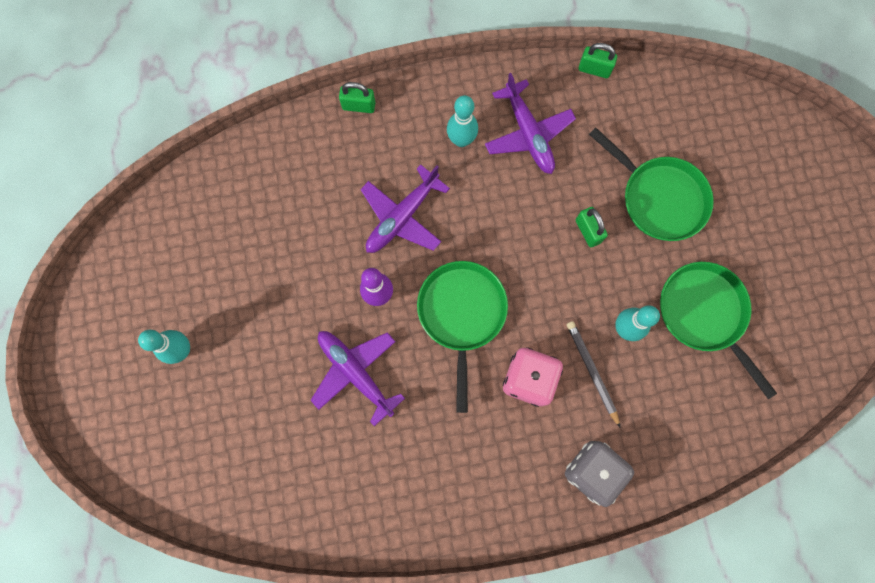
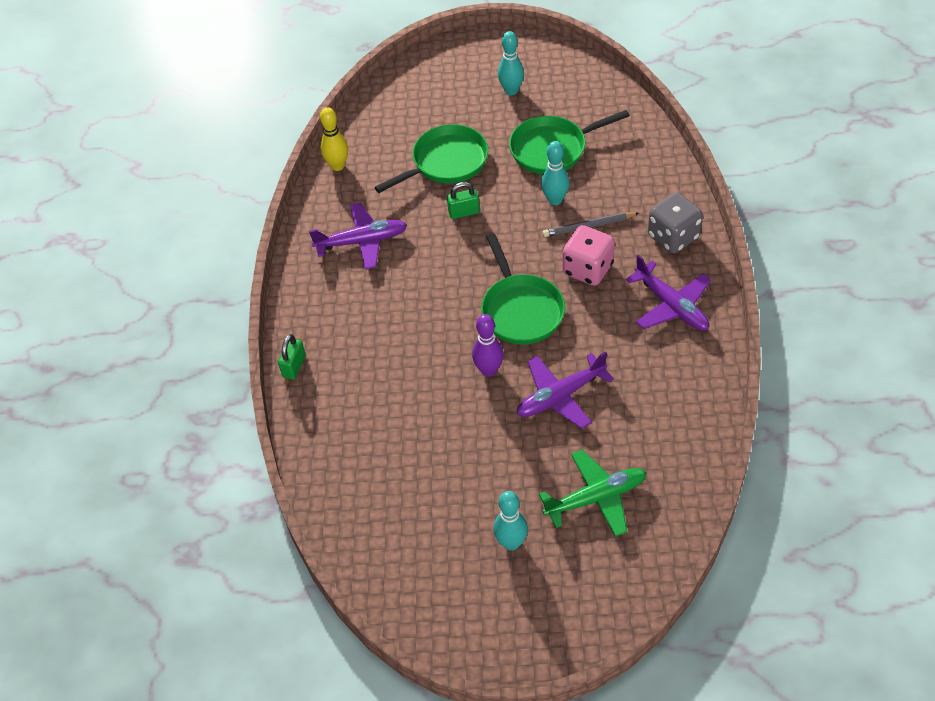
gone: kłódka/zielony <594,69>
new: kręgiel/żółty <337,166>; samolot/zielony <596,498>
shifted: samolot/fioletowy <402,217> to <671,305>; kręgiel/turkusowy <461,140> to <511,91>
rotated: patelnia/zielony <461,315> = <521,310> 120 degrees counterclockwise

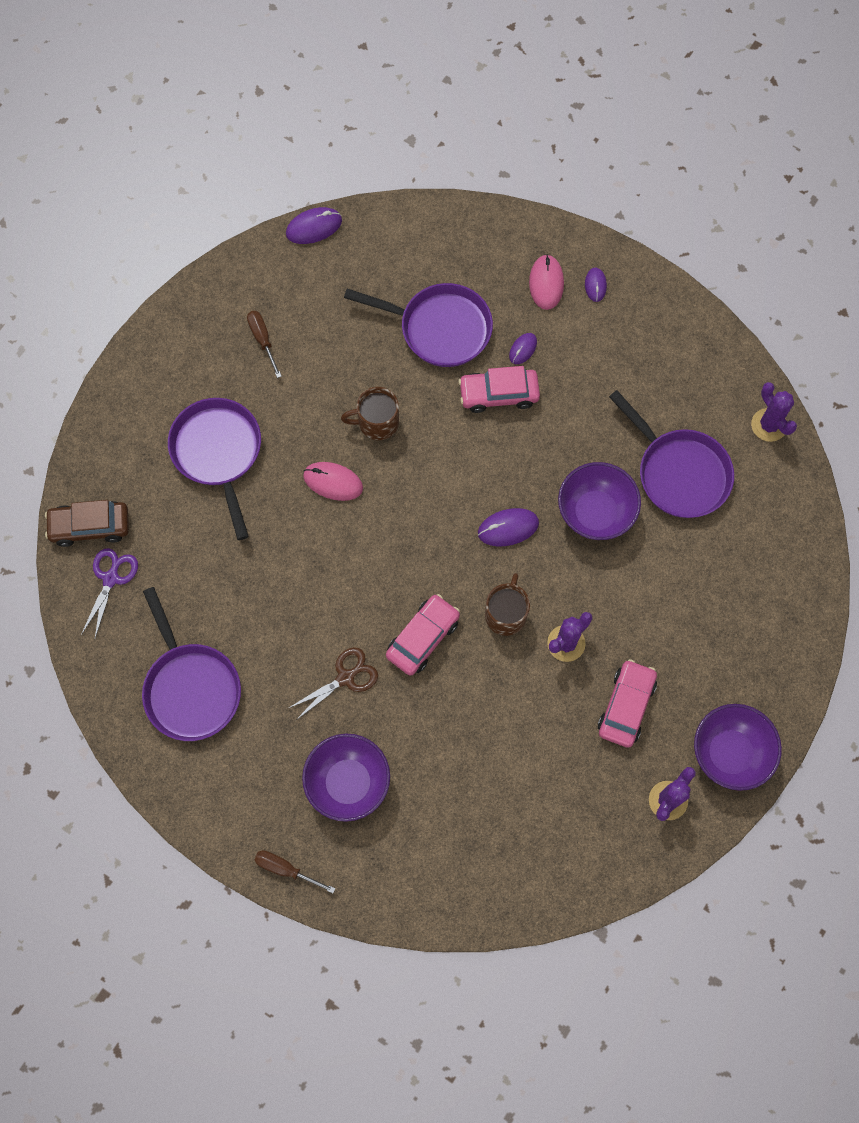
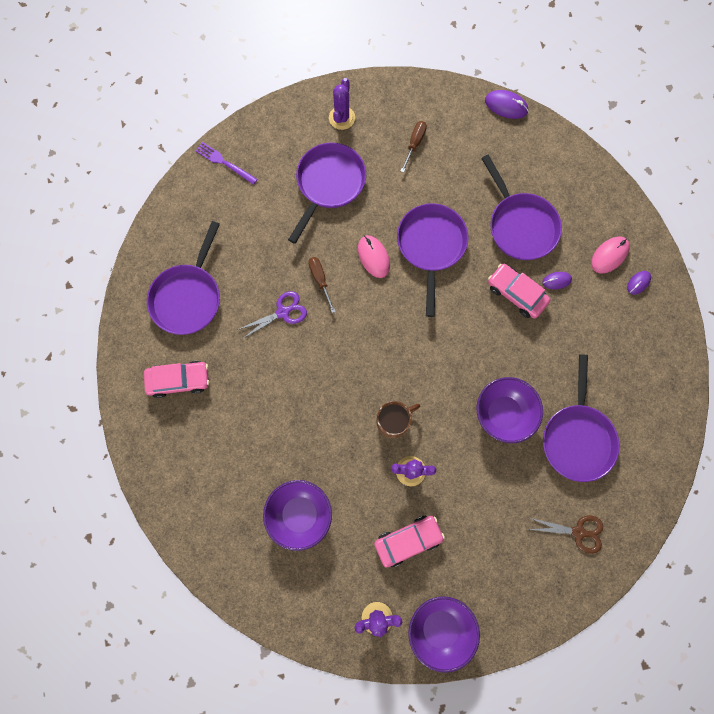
gone: myszka/fioletowy <508,528>
shifted: nożyczki/fioletowy <111,579> to <283,312>; śrubokręt/brązowy <285,869> to <320,280>; nożyczki/brązowy <345,678> to <578,532>; miska/fioletowy <348,782> to <300,514>; samochód/różowy <422,637> to <179,380>; kaktus/fioletowy <769,425> to <342,118>
swapped: samochód/brązowy <90,526> to widelec/fioletowy <224,162>; kubek/brązowy <377,422> to patelnia/fioletowy <431,246>

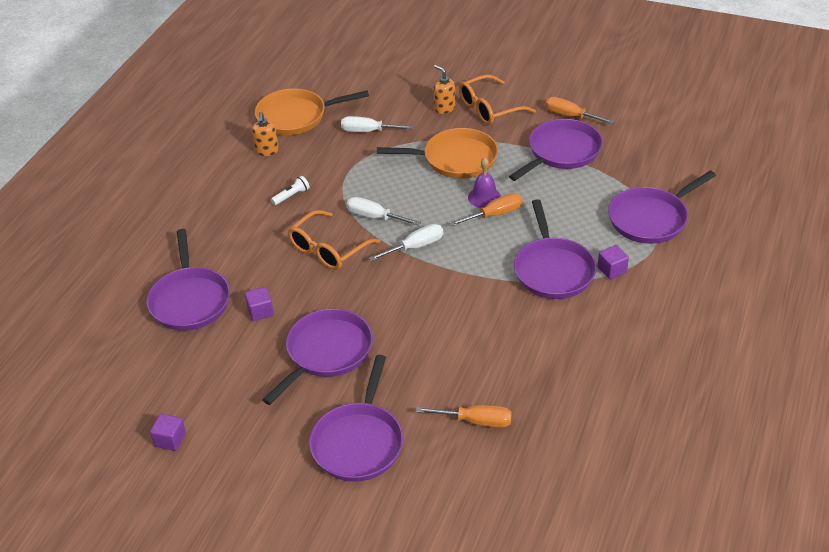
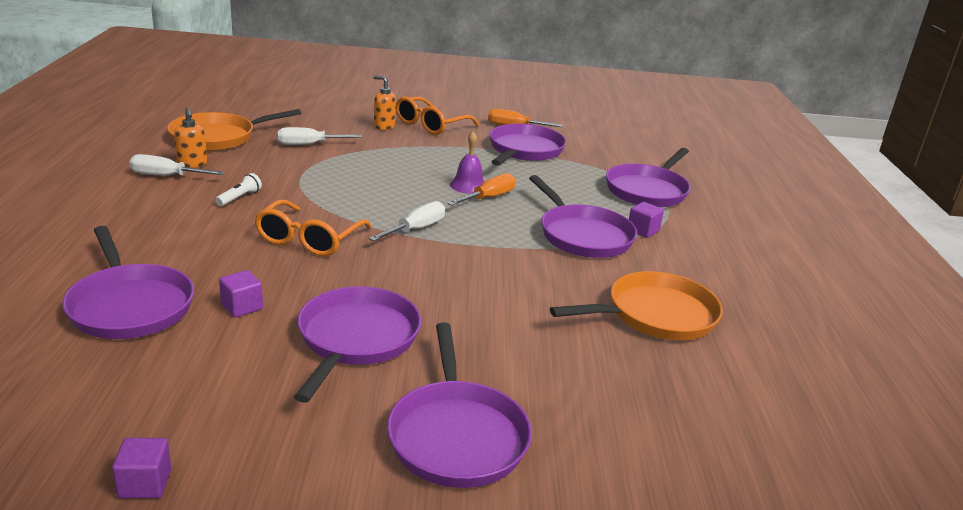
gone: śrubokręt/pomarańczowy <476,421>
shifted: śrubokręt/biały <374,217> to <166,176>; patelnia/pomarańczowy <455,159> to <655,315>

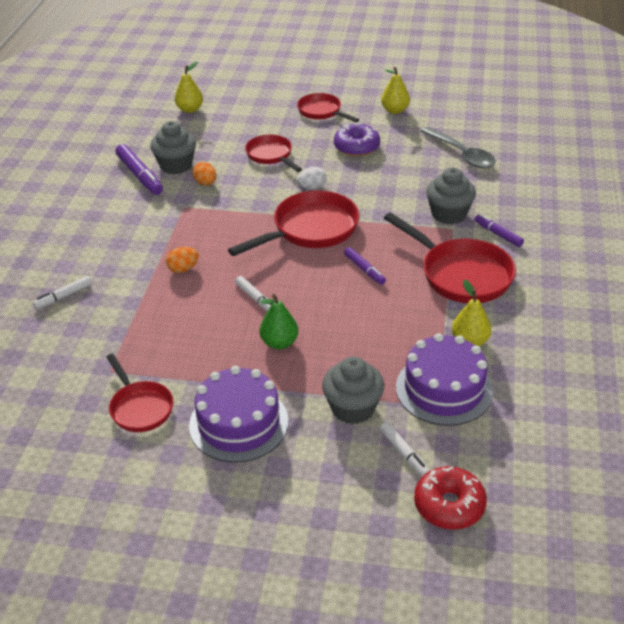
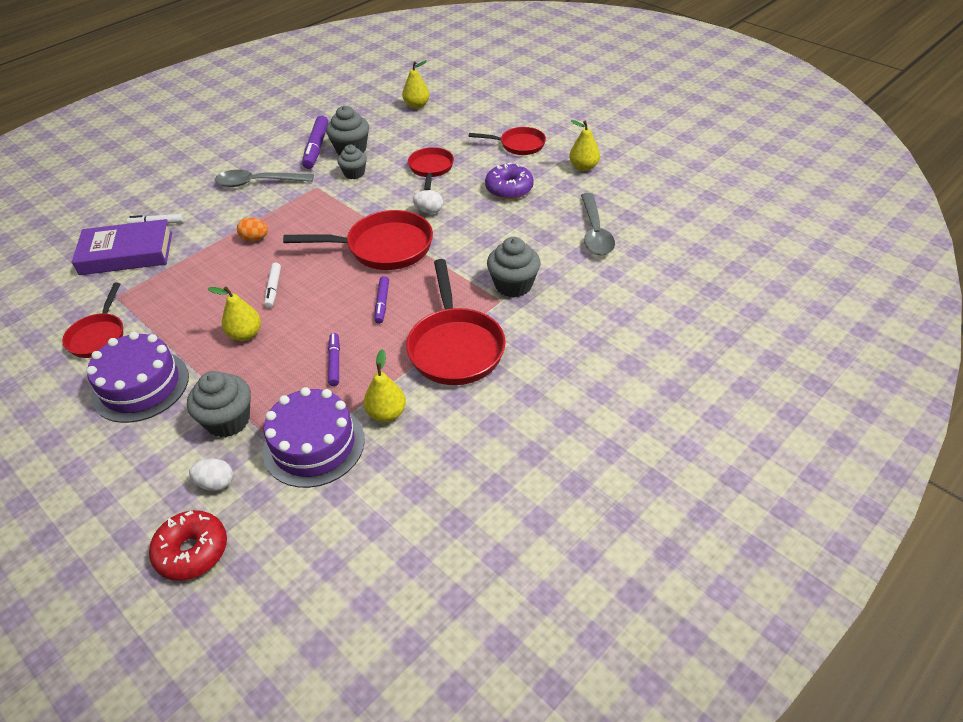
new: książka/fioletowy <126,253>; łyżka/szary <258,183>
shifted: flamaster/fioletowy <498,234> to <335,362>
swapped: jajko/pomarańczowy <205,183> to muffinka/szary <354,173>; flamaster/biały <404,453> to jajko/biały <216,483>
repainted: gruszka/zielony <279,343> to gruszka/żółty <245,334>
rotated: patelnia/czerwony <322,112> = <518,145> 105 degrees clockwise

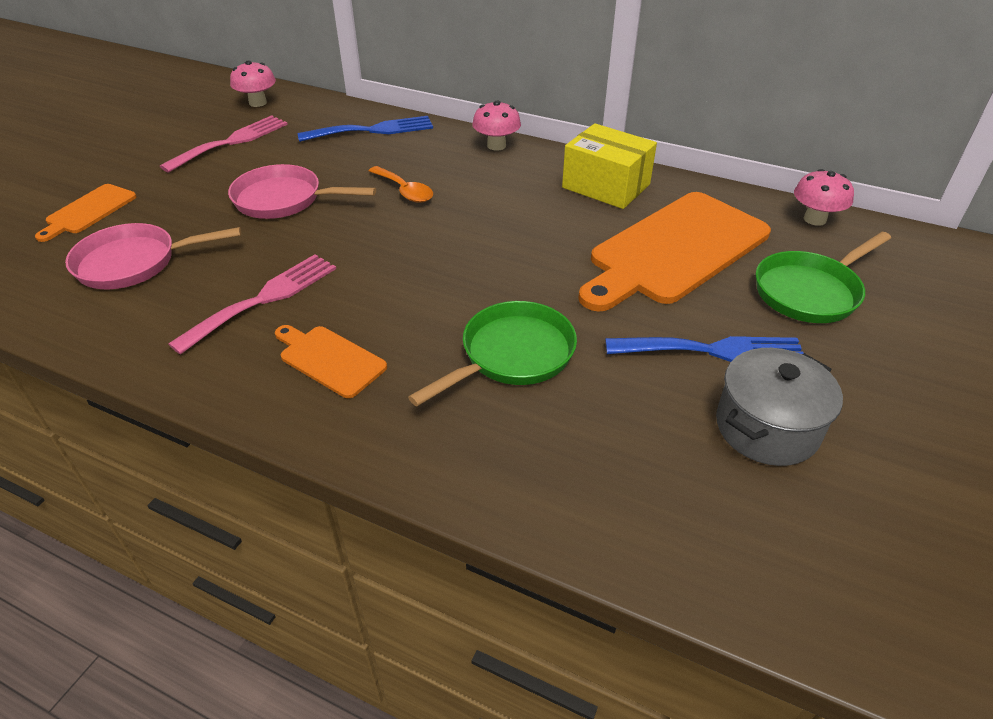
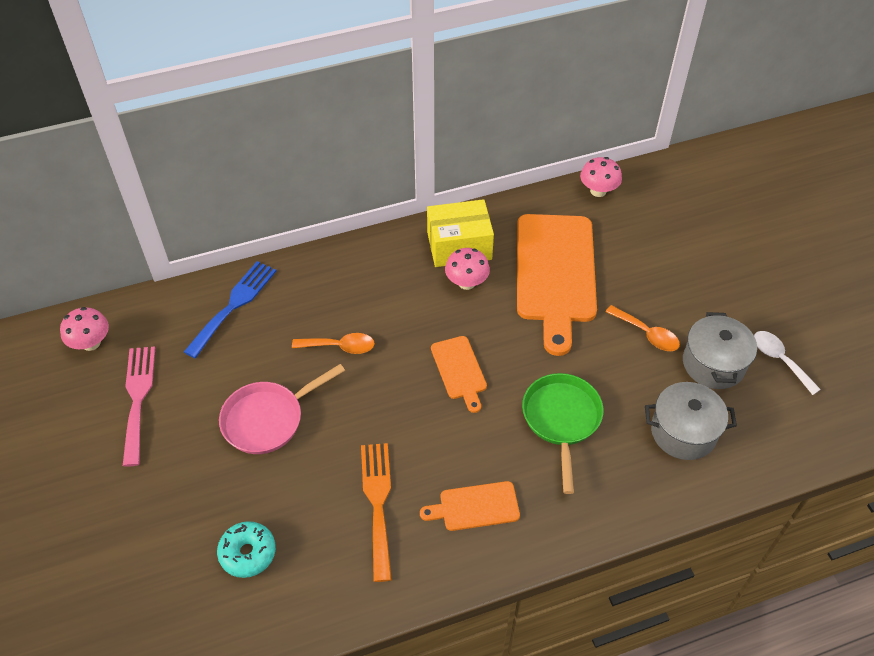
gone: patelnia/zielony <810,291>
new: garnek/szary <683,432>; łyżka/biały <779,360>
shifted: deska do krojenia/pomarańczowy <89,211> to <459,370>; grzyb/różowy <496,145> to <466,282>
swapped: patelnia/różowy <134,263> to donut/turkusowy <248,553>; widelec/niebieski <714,351> to łyżka/pomarańczowy <647,334>
repainted: widelec/różowy <264,299> to widelec/pomarańczowy <377,503>

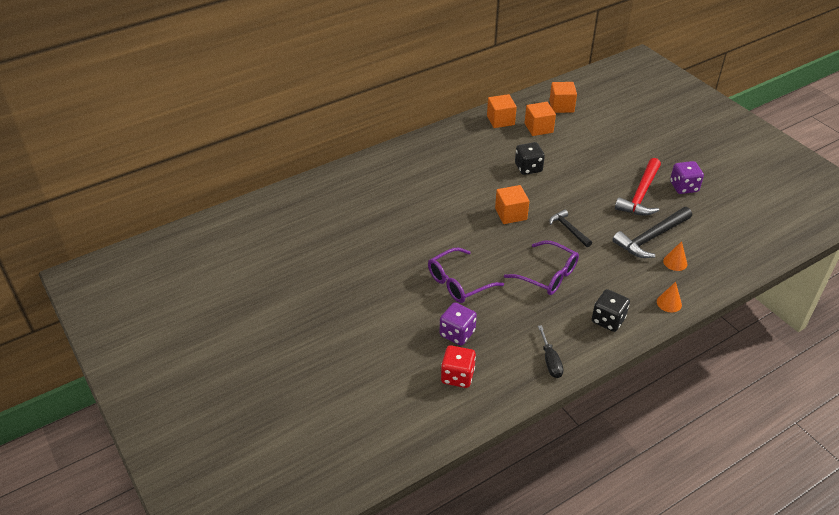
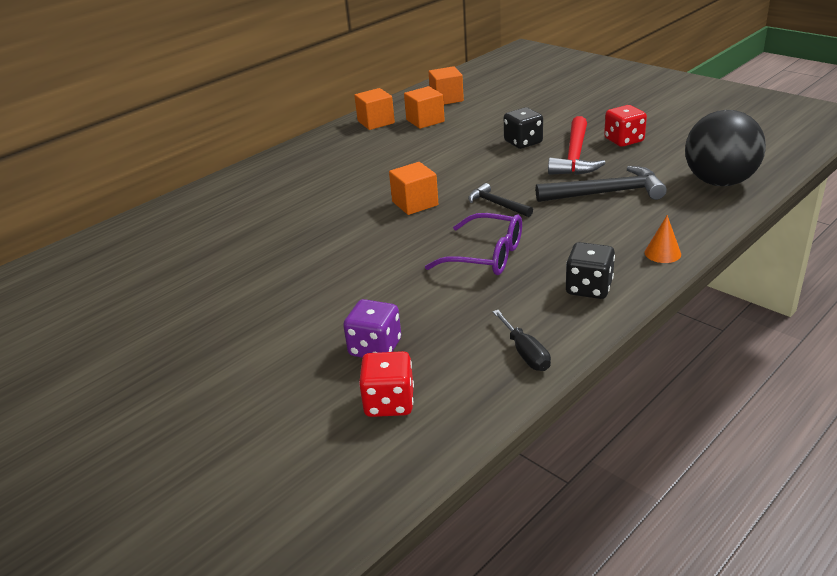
gone: okulary/fioletowy <458,283>; stożek/pomarańczowy <675,262>
new: piłka/czarny <719,182>
shifted: kostka do gry/czarny <528,168> to <523,142>
repainted: kostka do gry/fioletowy <684,187> to kostka do gry/czerwony <624,140>
rotated: młotek/czarny <651,238> = <606,193> 135 degrees counterclockwise

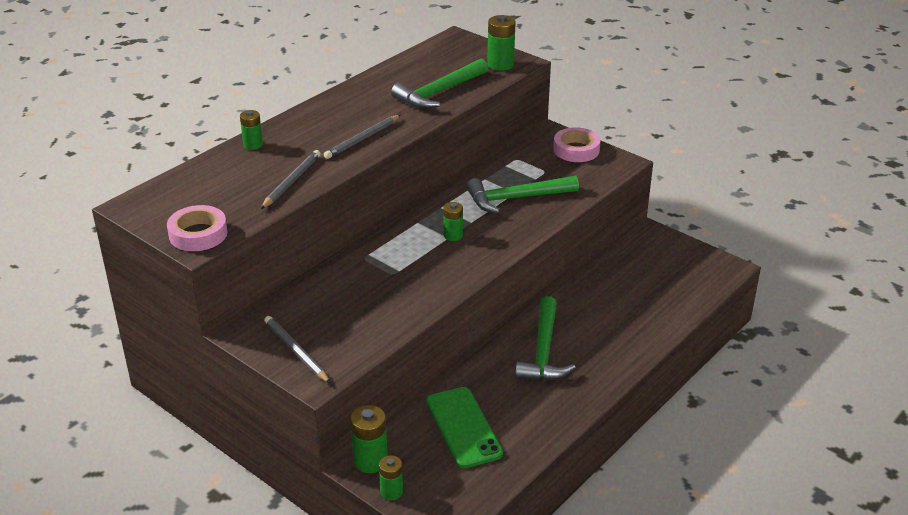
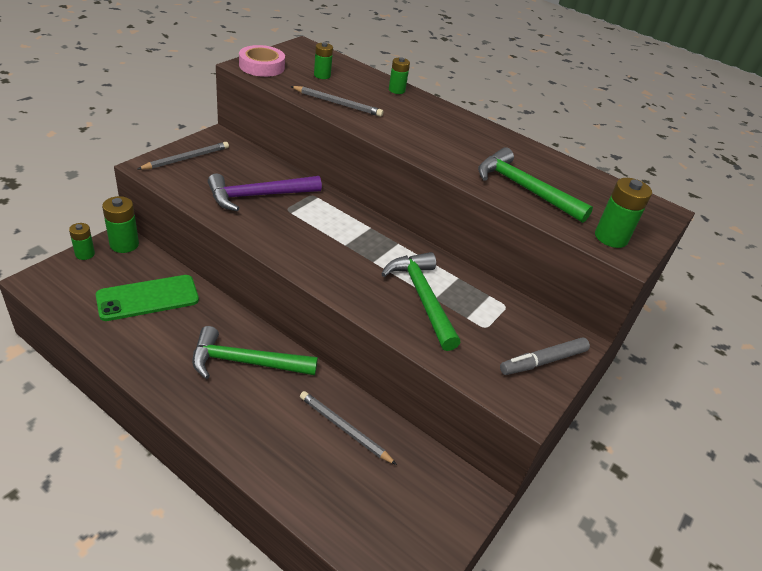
new: młotek/fioletowy <259,196>
shifted: ołówek/szary <362,139> to <345,429>; bateria/zielony <453,235> to <322,75>
swapped: taśma klejąca/różowy <576,150> to flamaster/szary <543,361>

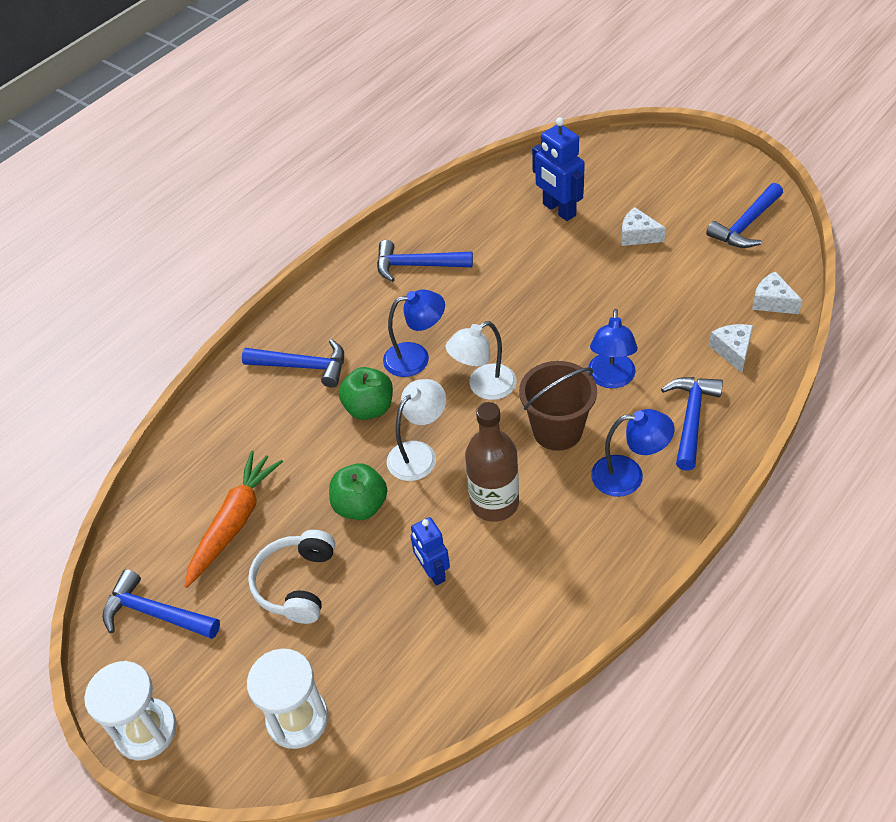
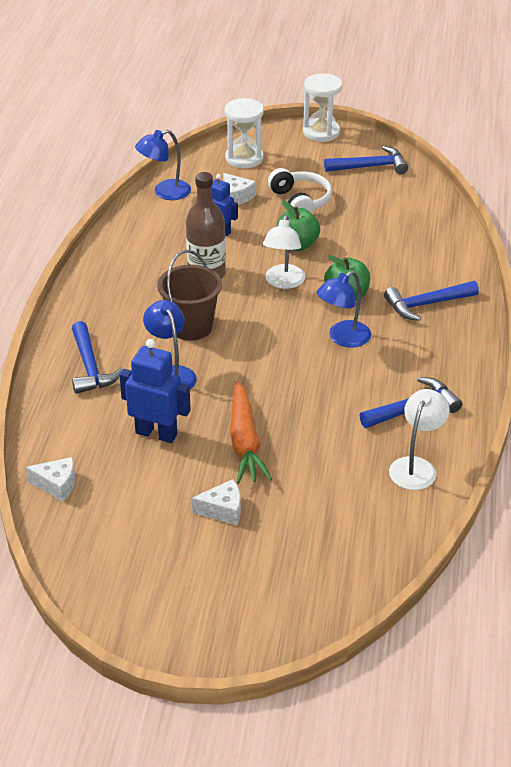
gone: młotek/niebieski <745,225>
shifted: marchewka/pomarańczowy <234,522> to <245,442>; lampka/biały <484,387> to <416,466>; robot/niebieski <558,210> to <156,433>; lampka/niebieski <628,476> to <165,192>; ser/biały <732,351> to <237,196>

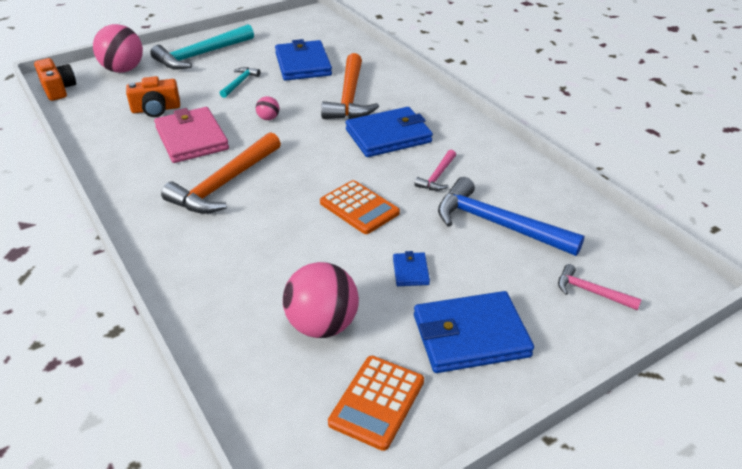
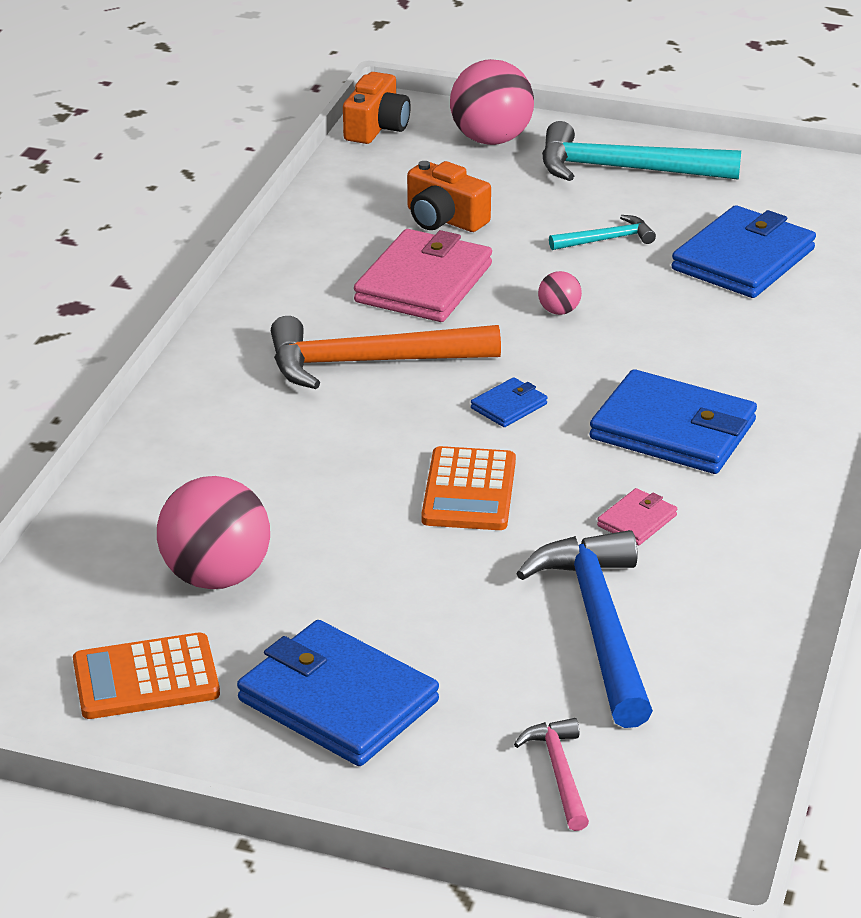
gone: młotek/pomarańczowy <349,97>
shifted: portfel/niebieski <410,271> to <508,406>
swapped: młotek/różowy <437,176> to portfel/różowy <637,520>

